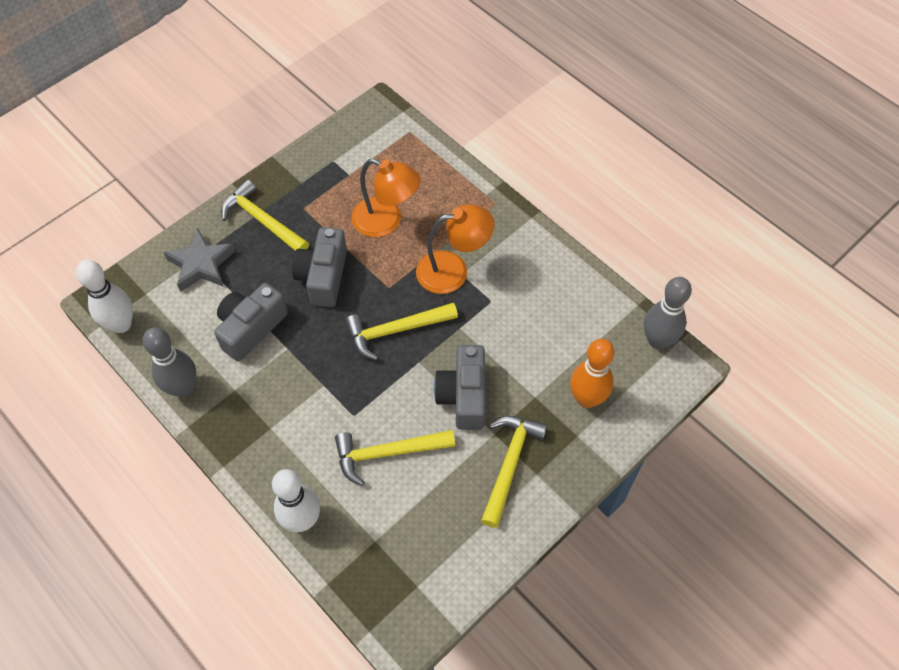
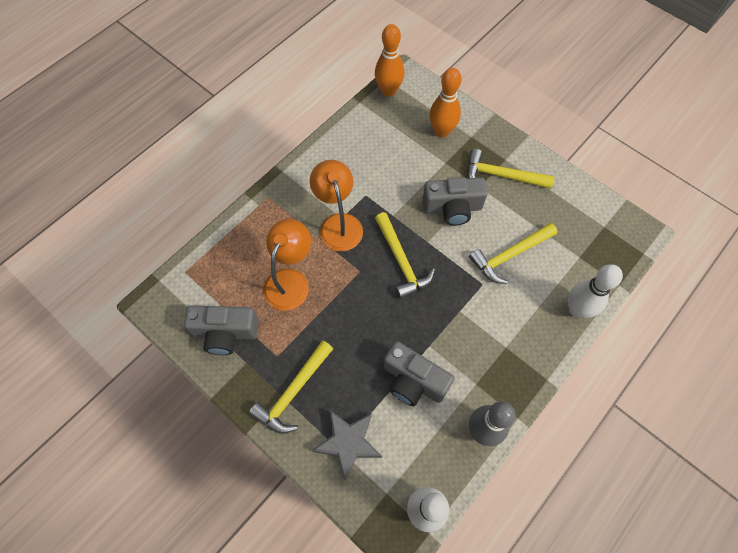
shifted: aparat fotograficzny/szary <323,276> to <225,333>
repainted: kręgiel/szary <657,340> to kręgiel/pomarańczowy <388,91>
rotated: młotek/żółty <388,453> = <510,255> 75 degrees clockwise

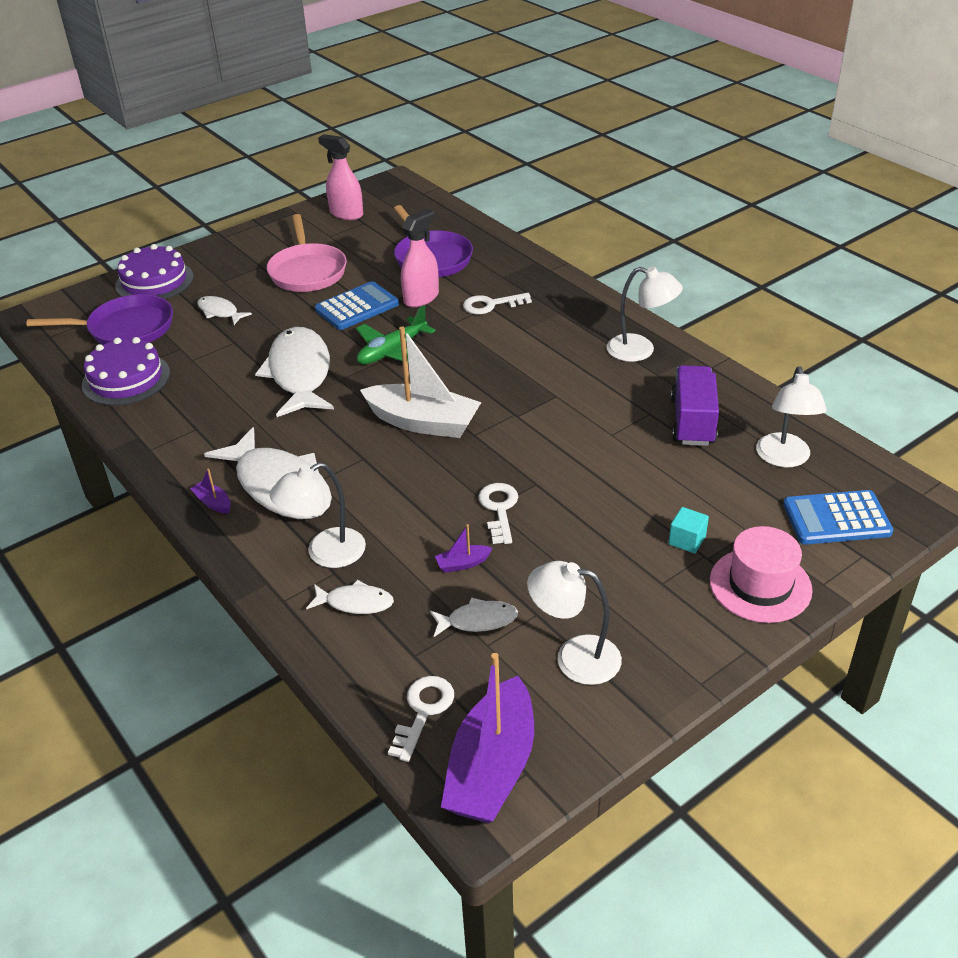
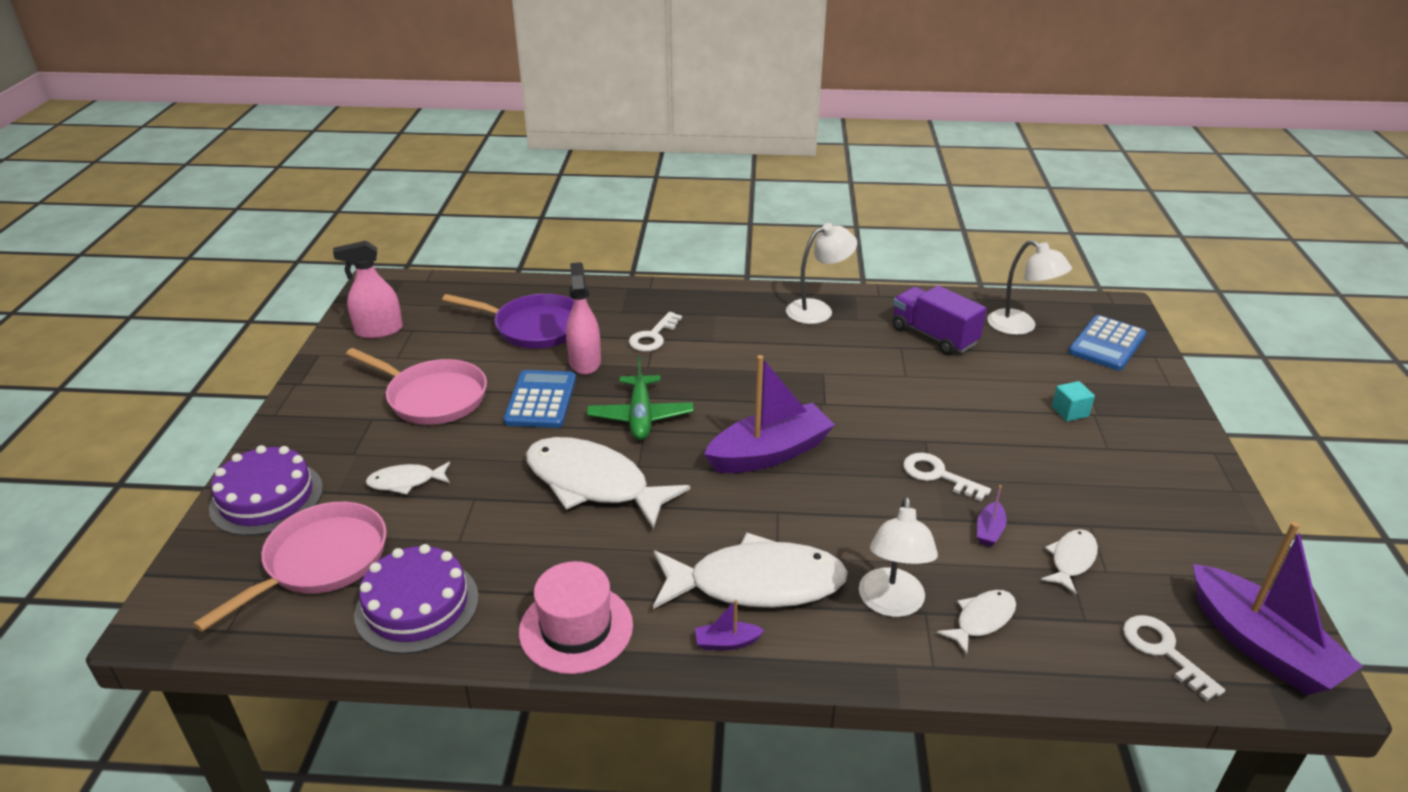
gone: lampka/biały <574,657>
shifted: kapelusz/różowy <760,585> to <576,628>
repainted: patelnia/fioletowy <125,329> to patelnia/różowy <320,562>; łódka/biały <423,422> to łódka/fioletowy <770,453>

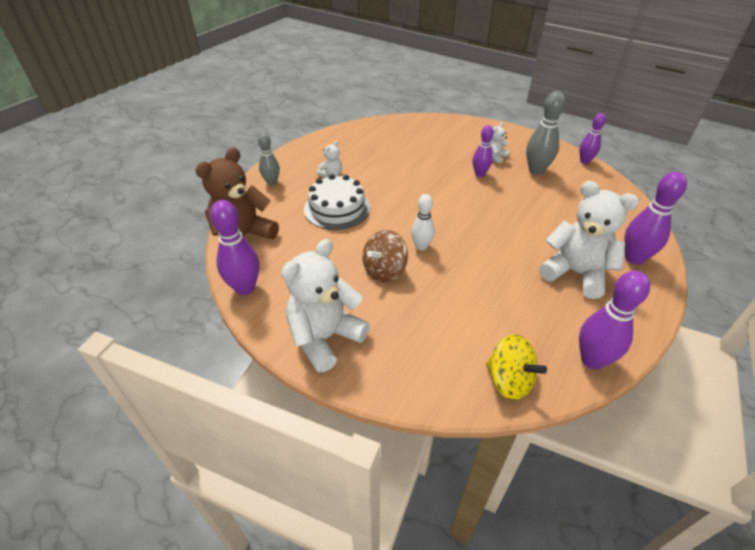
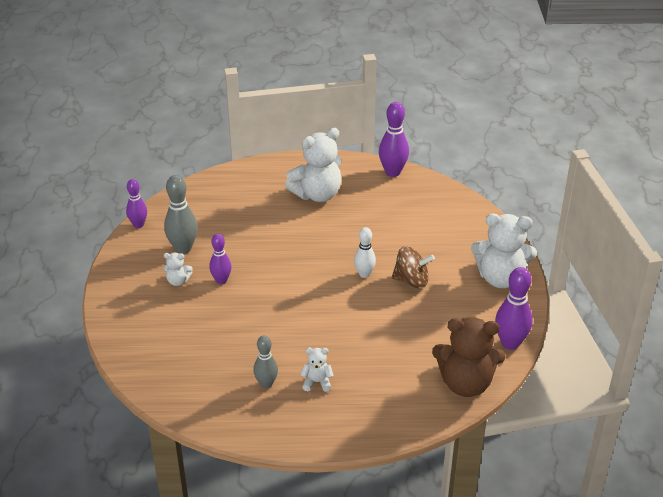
gone: tort/biały <337,208>; bączek/żółty <509,380>; kręgiel/fioletowy <634,258>
shifted: kręgiel/szary <272,182> to <266,384>
rotated: miś/biały <575,273> = <317,194> 120 degrees counterclockwise

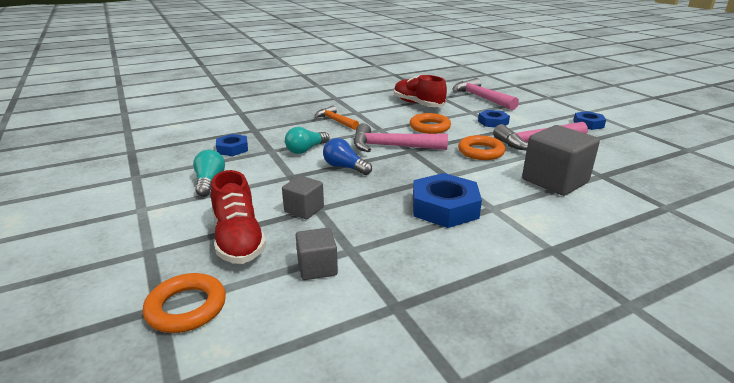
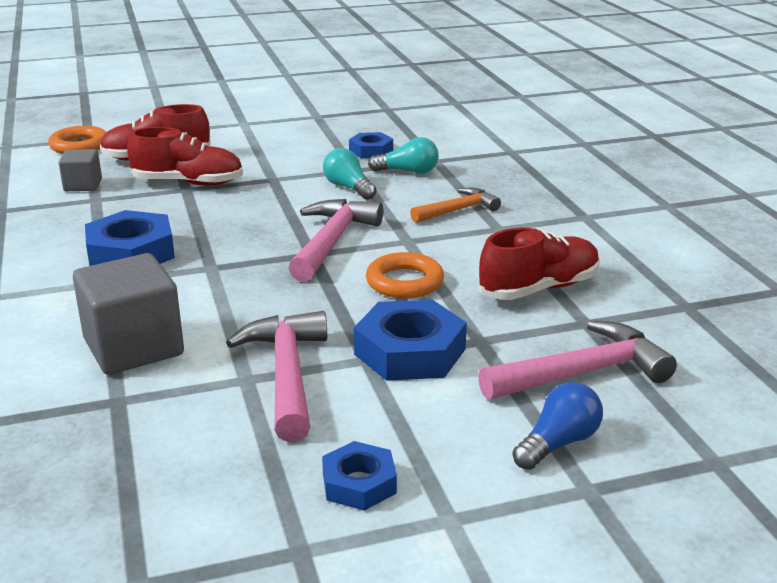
gone: pierścień/pomarańczowy <481,152>
shifted: żarówka/turkusowy <209,182> to <408,172>; żarówka/niebieski <345,167> to <558,443>
swapped: sześcian/szary <304,210> to but/czerwony <188,183>
scaled: nakrętka/niebieski <493,122> = <410,351> x1.70

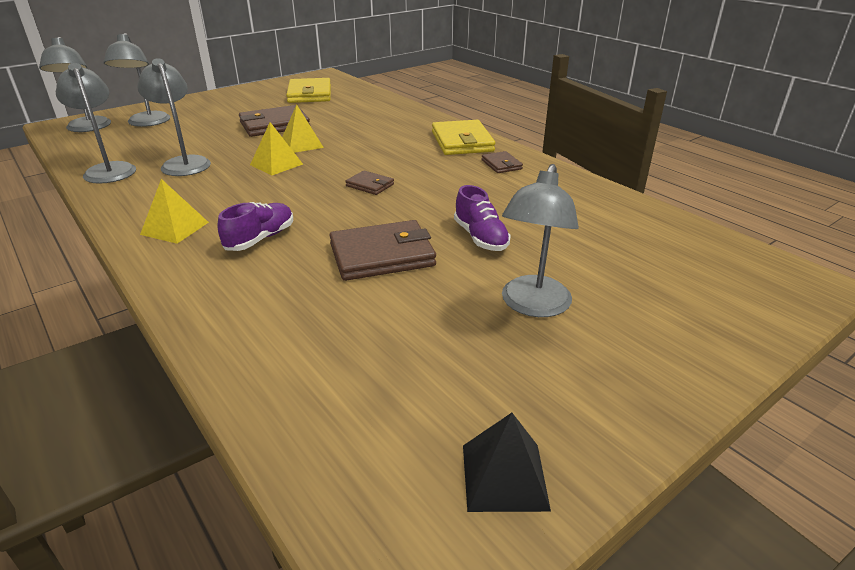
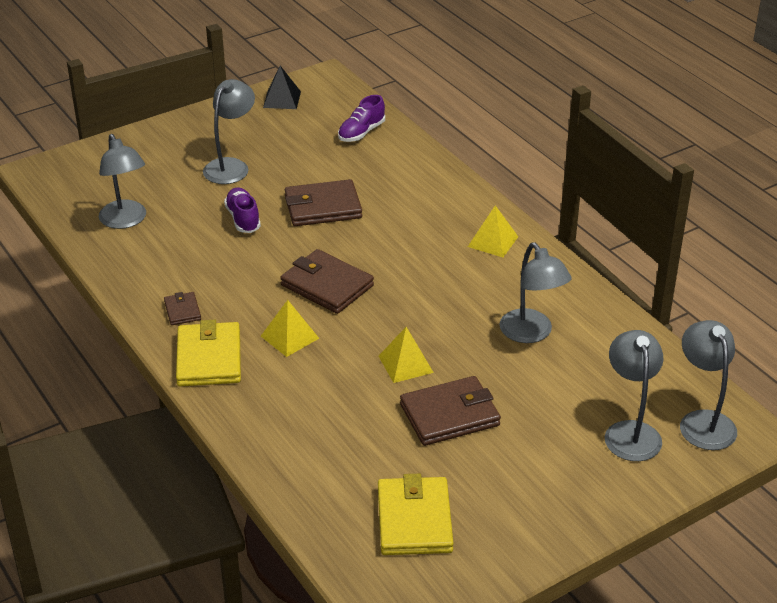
shifted: lampka/szary <108,169> to <126,221>; but/fioletowy <260,239> to <361,133>; piramida/żółty <276,164> to <289,337>
scaled: portfel/brązowy <370,185> = <327,285> x1.94

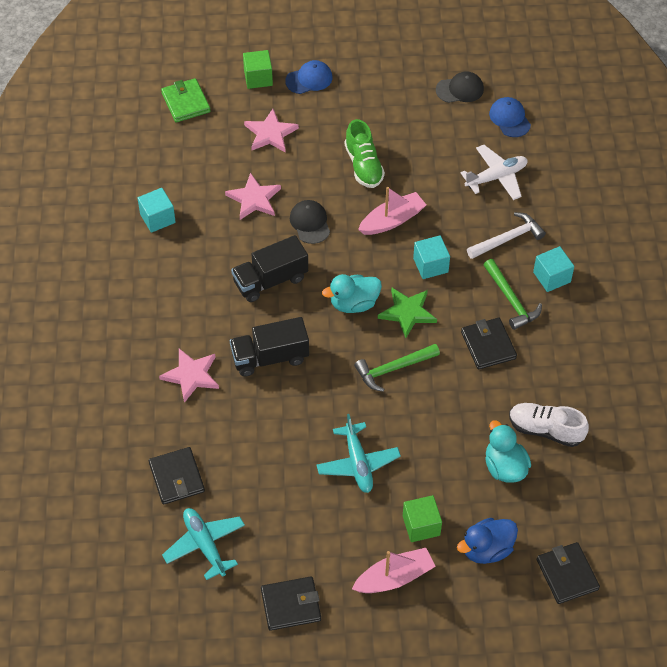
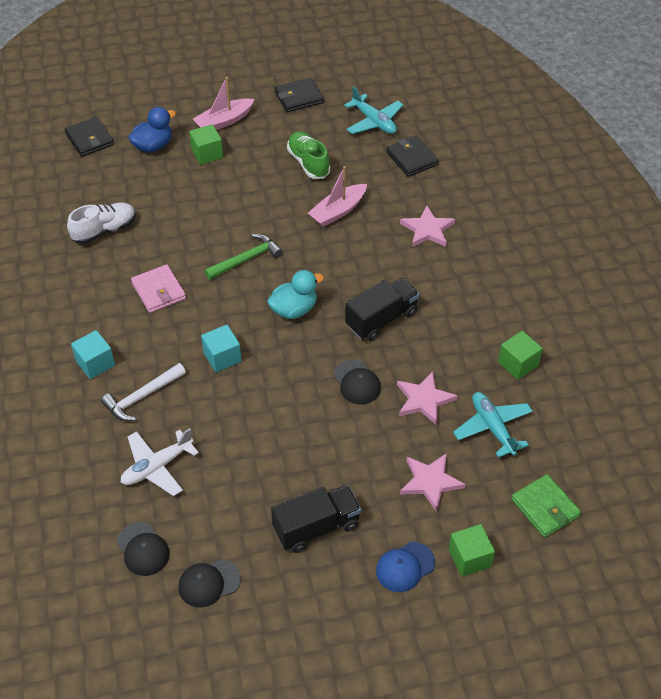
gone: gwiazda/zielony <407,312>; młotek/zielony <511,300>; kaczka/turkusowy <504,467>
shifted: ciężarówka/czarny <270,357> to <316,527>; samolot/turkusowy <358,463> to <492,428>; but/zielony <363,166> to <308,163>; łódka/różowy <392,220> to <338,211>
repainted: sześcian/turkusowy <157,218> to sześcian/zielony <518,364>; portfel/czarny <488,345> to portfel/różowy <158,291>; czapka/niebieski <509,119> to czapka/czarny <143,549>
rotated: but/biały <545,430> = <104,231> 45 degrees counterclockwise

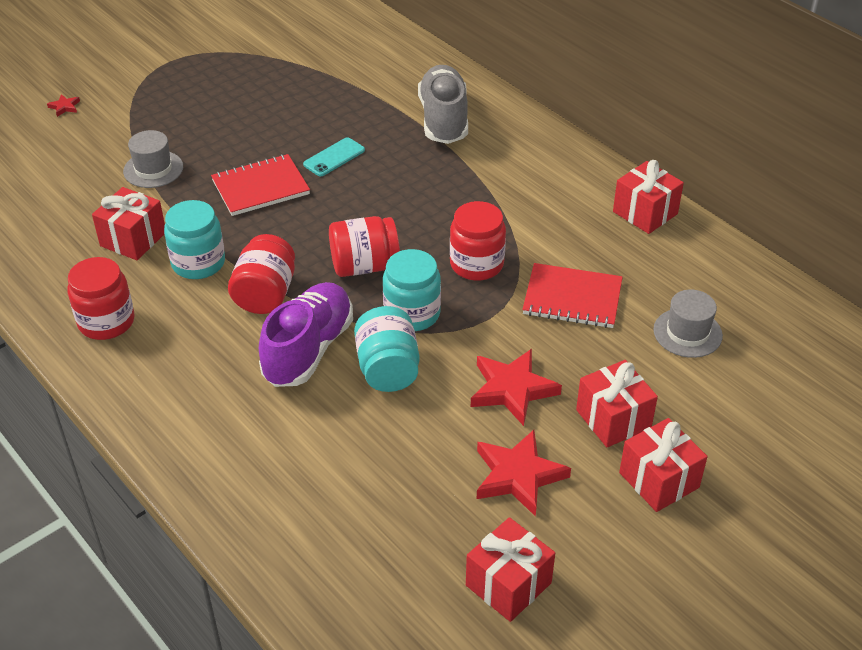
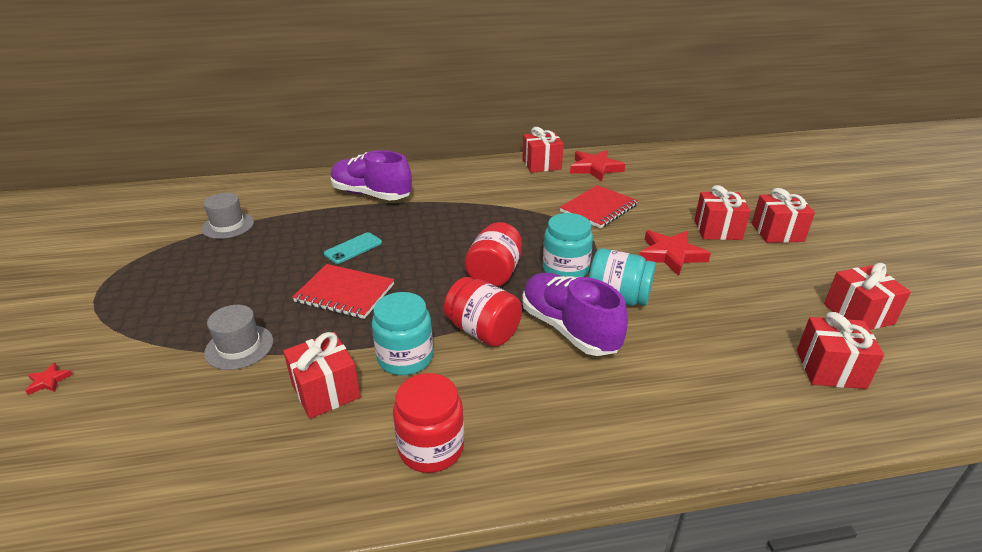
gone: słoik/czerwony <476,264>
new: prezent/czerwony <830,369>
shifted: gwiazda/czerwony <518,475> to <595,168>; kapelusz/szary <687,333> to <228,225>
repainted: but/szary <443,120> to but/fioletowy <371,195>
rotated: zeszyt/czerwony <260,187> = <345,293> 75 degrees counterclockwise; telefon/turkusowy <334,157> = <353,248> 60 degrees clockwise

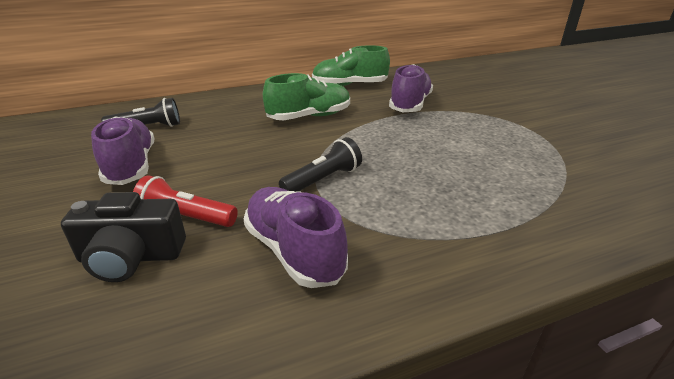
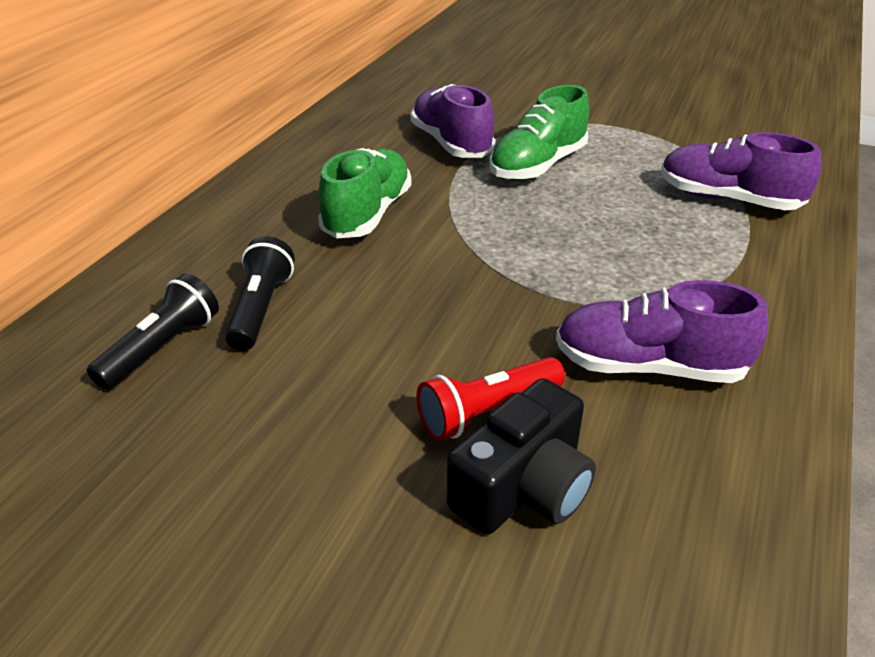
shifted: but/fioletowy <131,166> to <728,199>; latarka/czarny <323,180> to <261,309>; but/zielony <349,85> to <538,166>

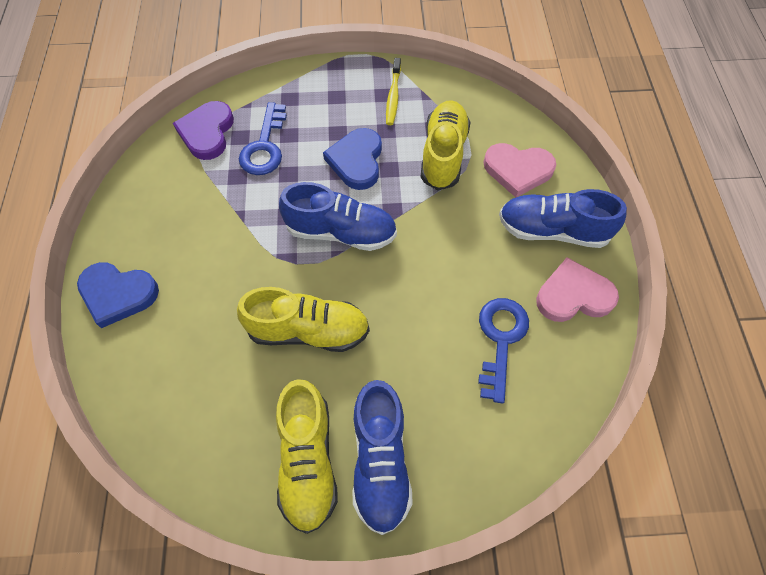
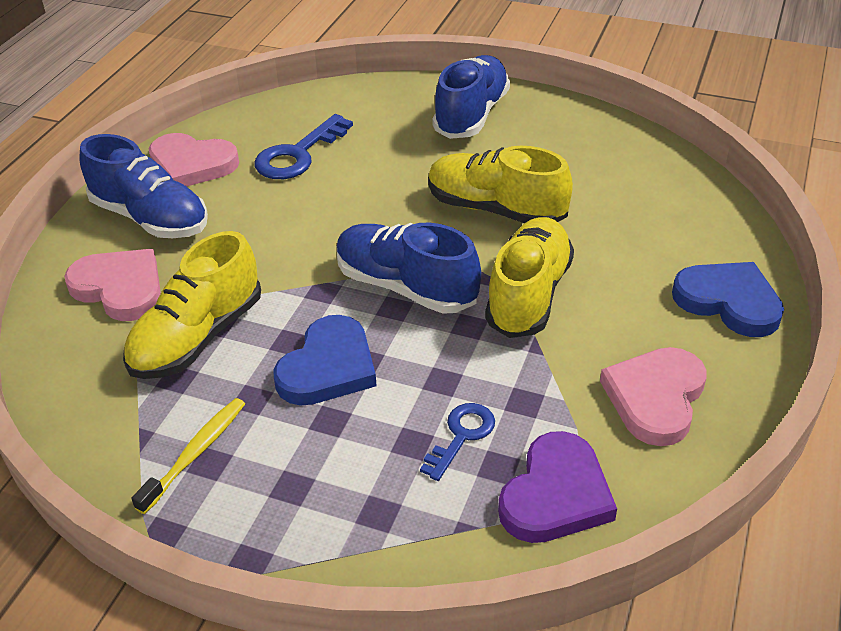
new: serce/różowy <655,398>
shifted: but/żółty <308,461> to <528,294>
scaled: klucz/niebieski <265,146> = <461,436> x0.63

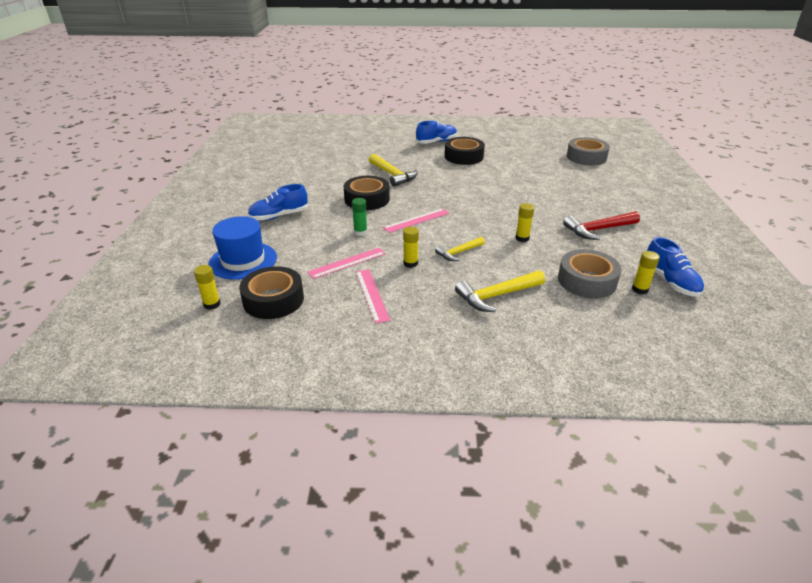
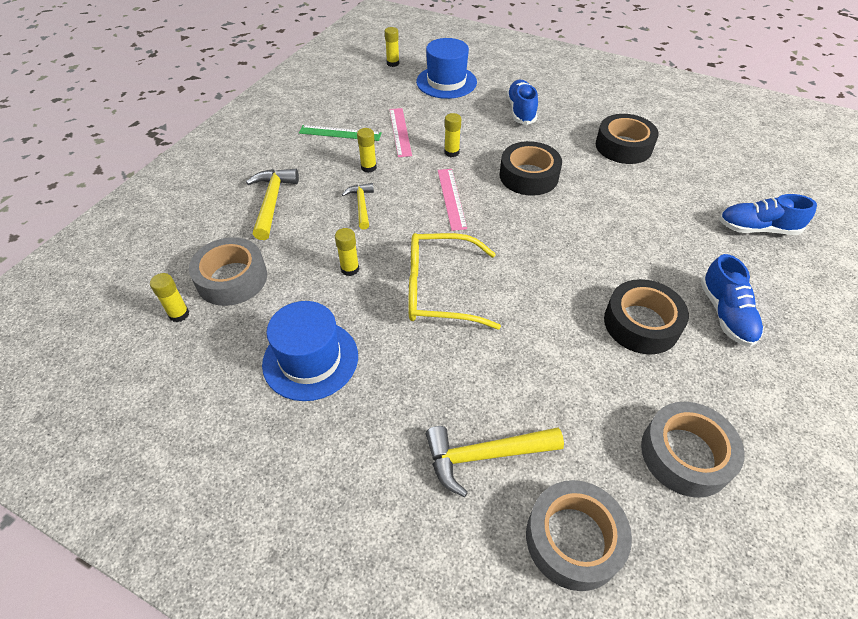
new: okulary/żółty <439,290>; taśma klejąca/szary <685,454>
shifted: taśma klejąca/czarny <273,300> to <623,146>; młotek/żółty <392,175> to <484,456>; but/niebieski <670,281> to <757,229>
swapped: młotek/czerwony <598,230> to kapelusz/niebieski <310,359>
repainted: klej w sztyfcie/zielony <360,232> to klej w sztyfcie/żółty <451,152>; linijka/różowy <372,295> to linijka/zielony <340,133>

